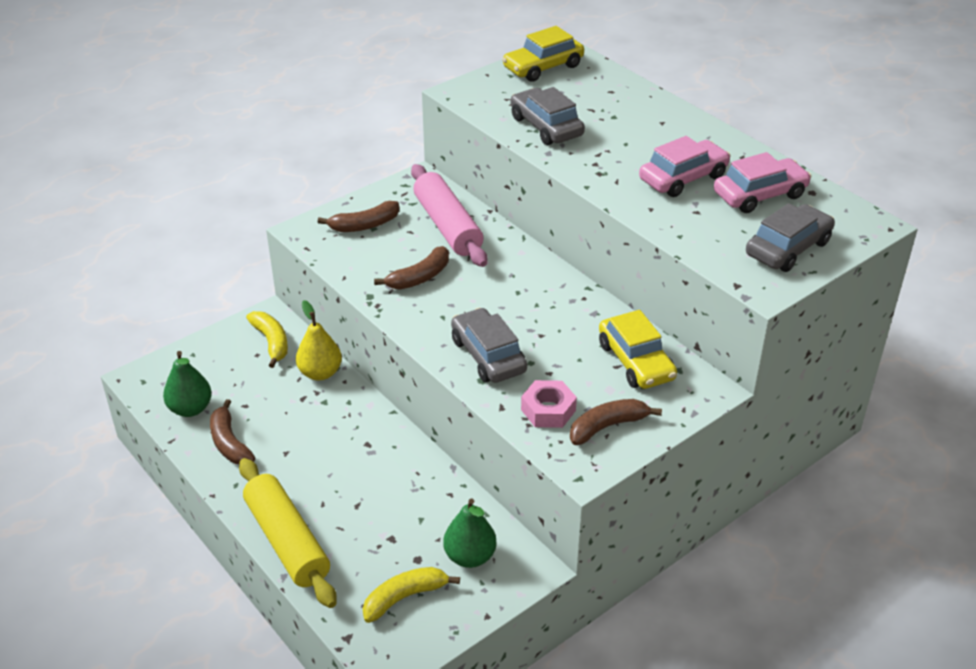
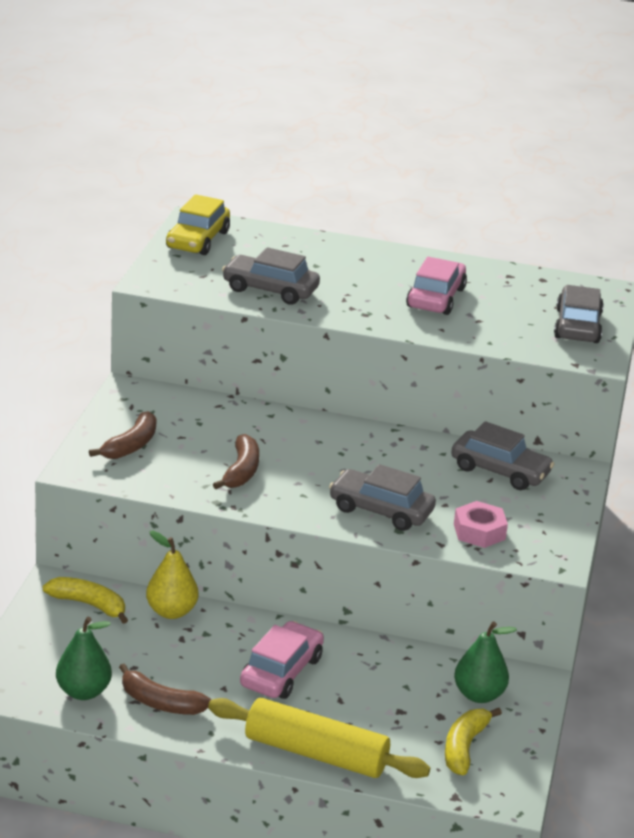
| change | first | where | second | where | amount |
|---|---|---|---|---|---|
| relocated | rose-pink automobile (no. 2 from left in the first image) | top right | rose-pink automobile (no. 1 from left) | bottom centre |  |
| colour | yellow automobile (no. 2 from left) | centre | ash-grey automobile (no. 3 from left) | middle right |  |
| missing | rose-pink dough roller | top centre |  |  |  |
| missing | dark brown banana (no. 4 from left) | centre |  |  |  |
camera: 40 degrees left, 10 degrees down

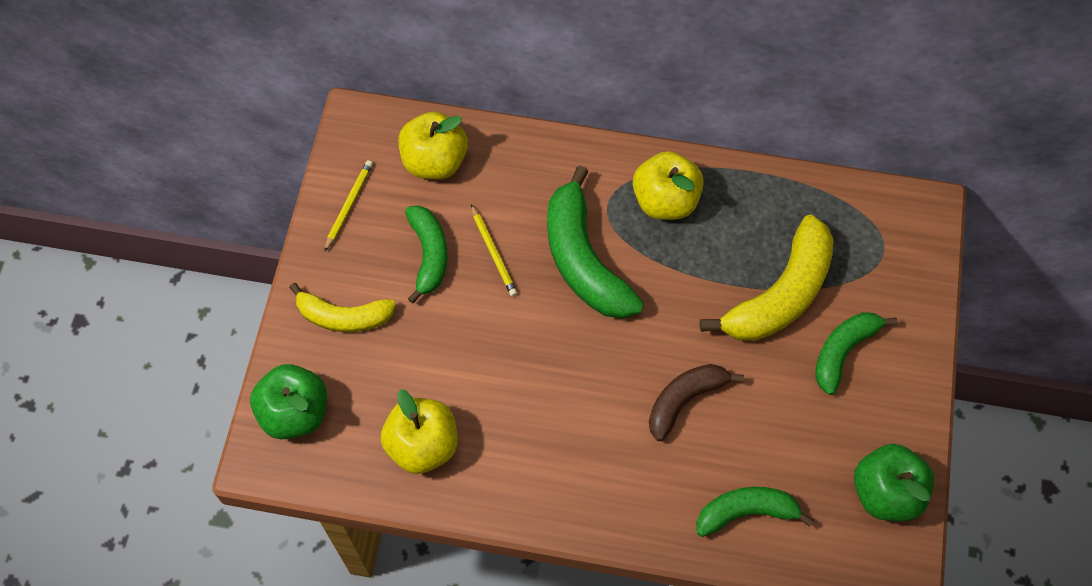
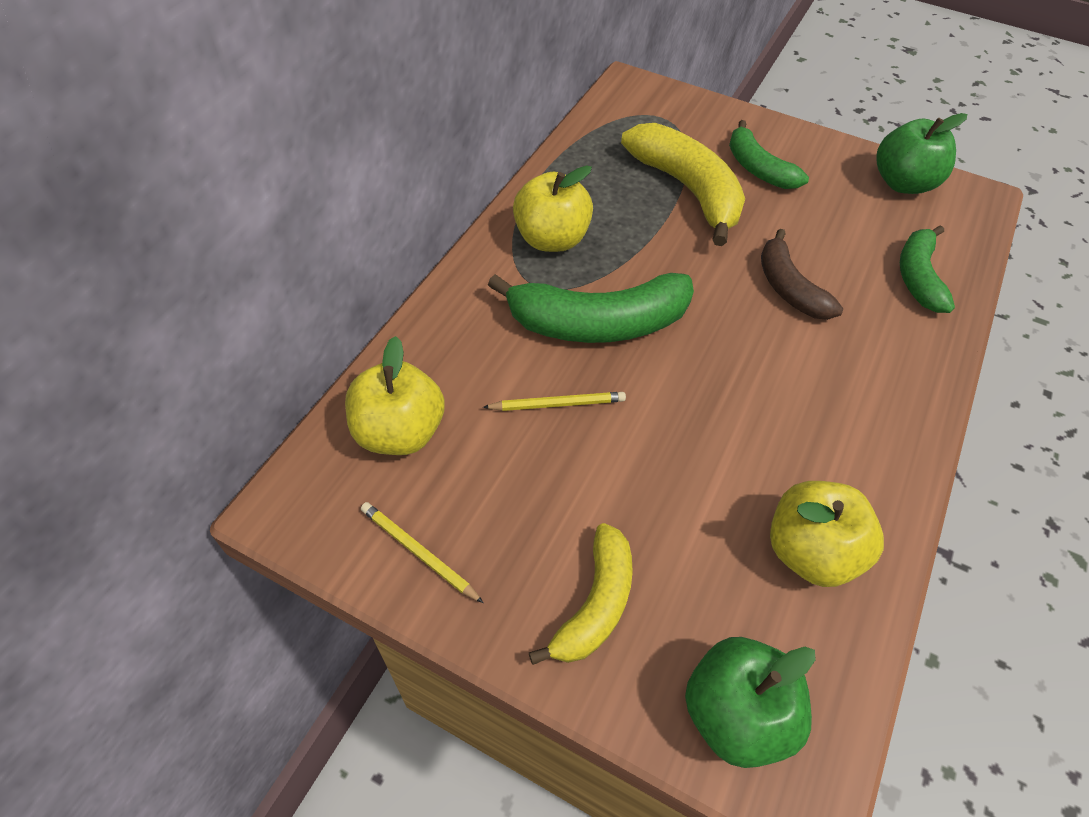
| change | first | where | second | where | amount |
|---|---|---|---|---|---|
| missing | green banana (no. 1 from left) | centre |  |  |  |
camera: 75 degrees left, 10 degrees down

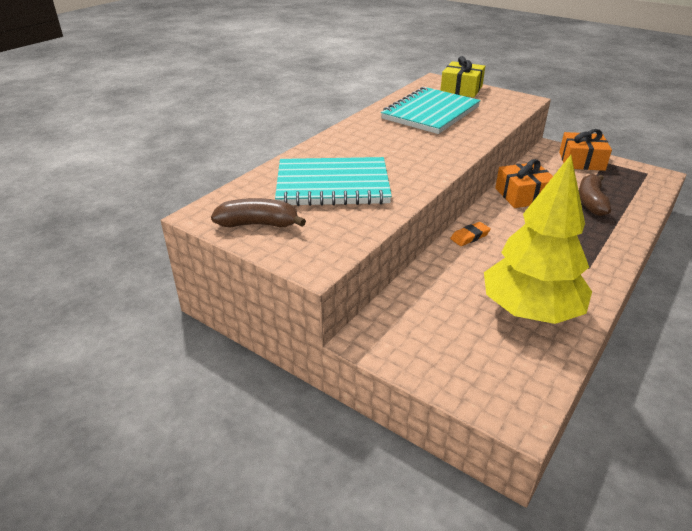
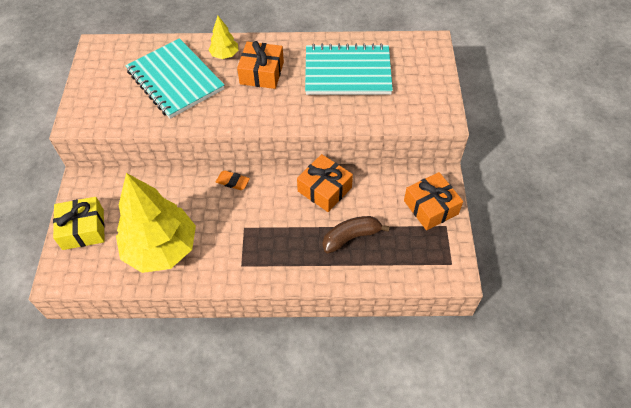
| change | first | where | second | where | amount |
|---|---|---|---|---|---|
| relocated | yellow present | top right |  | middle left |  |
| appeared |  |  | yellow tree (no. 2 from left) | top centre |  |
| appeared |  |  | bright orange present (no. 1 from left) | top centre |  |
| missing | dark brown banana (no. 1 from left) | centre |  |  |  |
camera: 55 degrees right, 20 degrees up

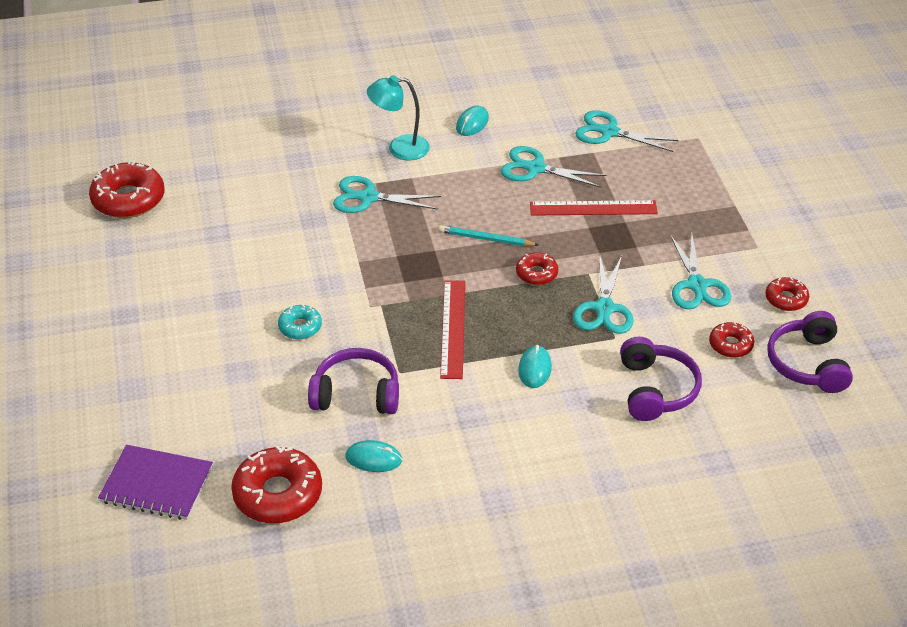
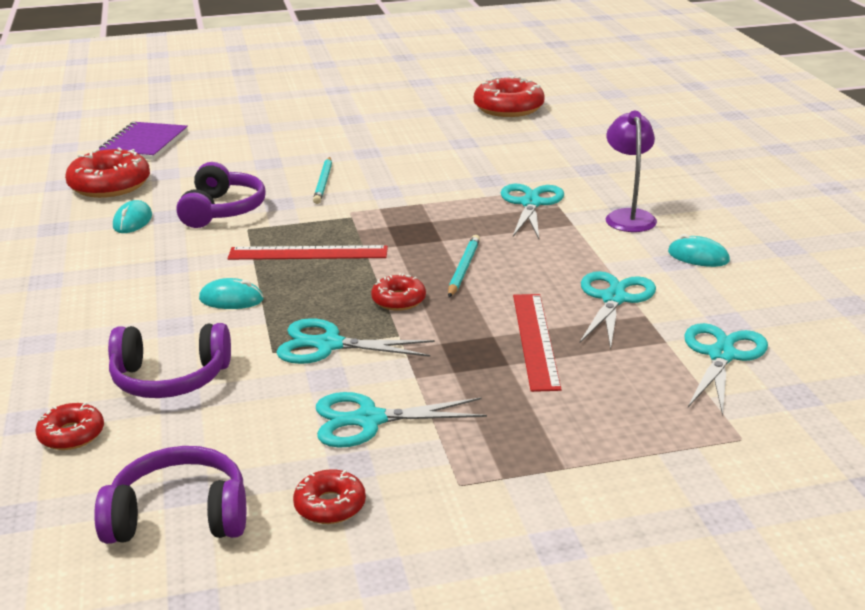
| change | first | where | second | where | amount |
|---|---|---|---|---|---|
| relocated | red glazed donut (no. 4 from left in the first image) | middle right | red glazed donut (no. 1 from left) | bottom left |  |
| exchanged | teal glazed donut | middle left | teal wooden pencil (no. 1 from left) | top centre |  |
| colour | teal reading lamp | top centre | purple reading lamp | top right |  |
camera: 90 degrees right, 15 degrees down

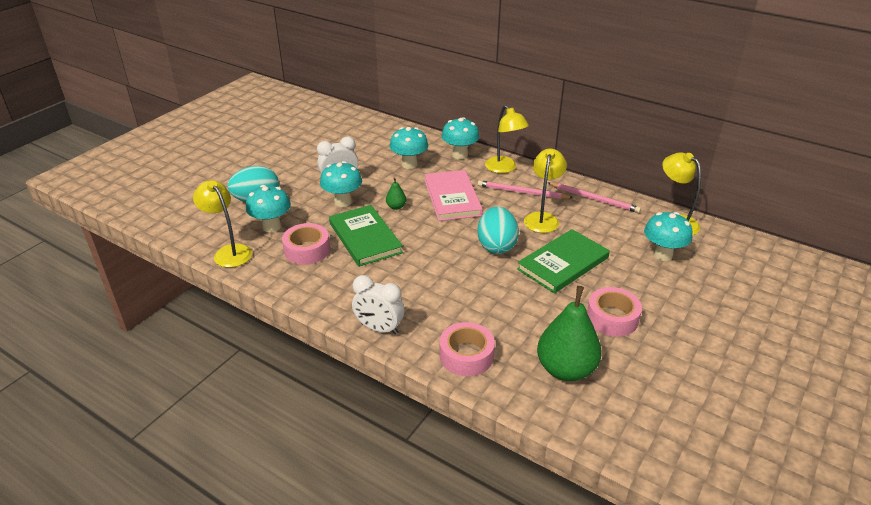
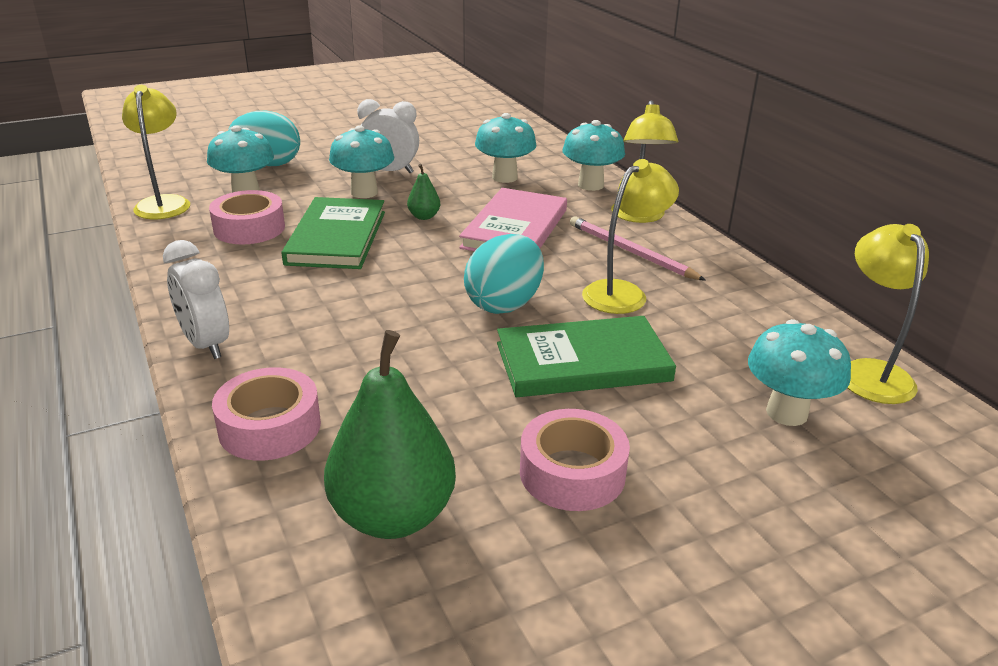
| change | first | where | second | where | amount |
|---|---|---|---|---|---|
| missing | rose-pink wooden pencil (no. 2 from left) | middle right |  |  |  |
camera: 30 degrees right, 5 degrees down

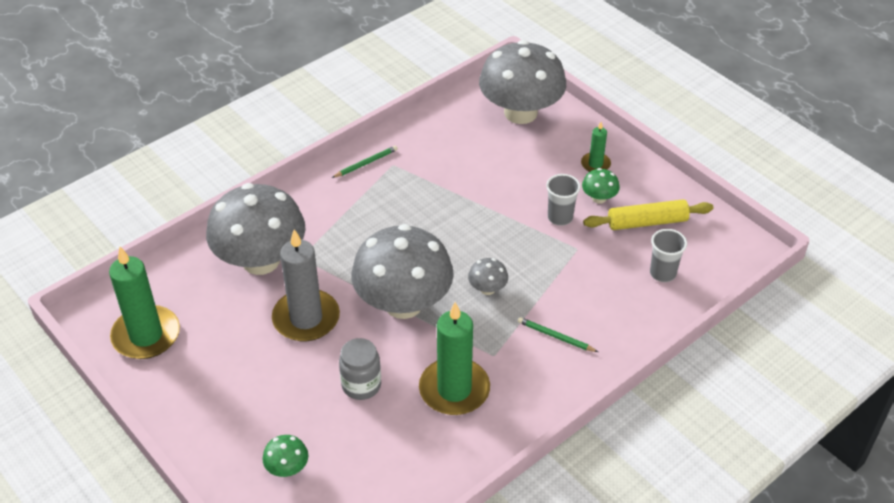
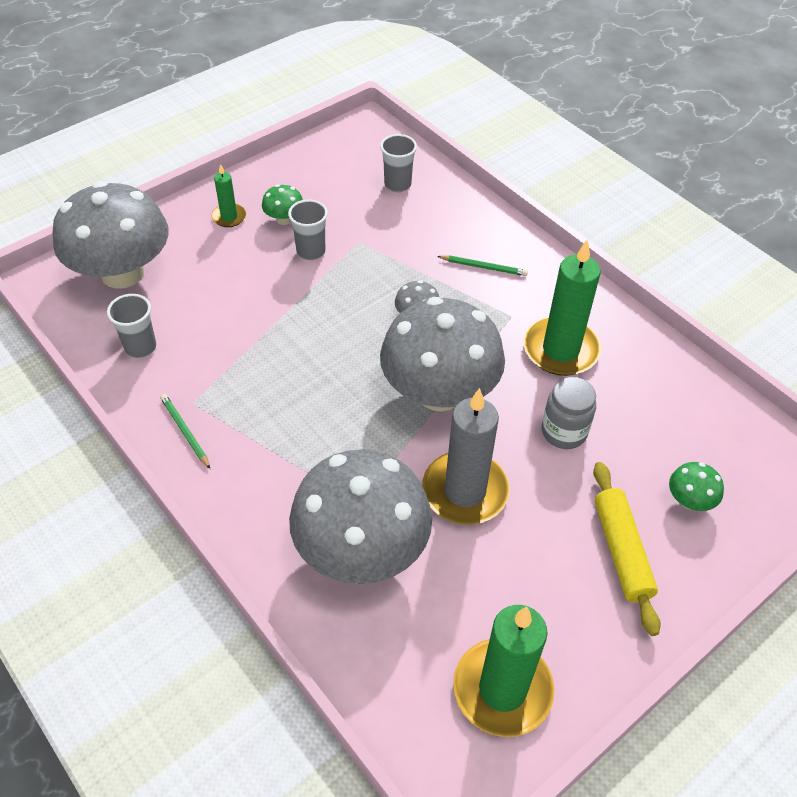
| change | first | where | second | where | amount |
|---|---|---|---|---|---|
| appeared |  |  | ash-grey tumbler (no. 1 from left) | middle left |  |
| spun | green wooden pencil (no. 2 from left) | centre |  | top centre | 105 degrees counterclockwise |
| relocated | yellow dough roller | middle right |  | bottom right |  |
camera: 90 degrees left, 5 degrees up

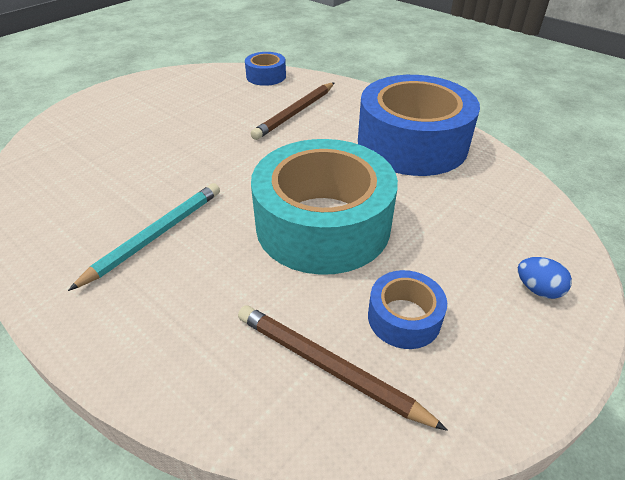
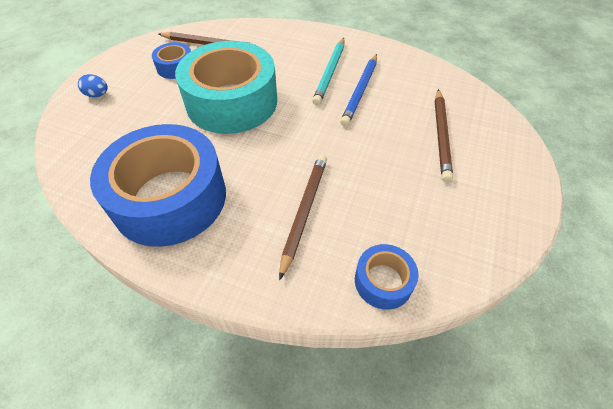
| change | first | where | second | where | amount |
|---|---|---|---|---|---|
| appeared |  |  | blue wooden pencil | top centre |  |
| appeared |  |  | dark brown wooden pencil (no. 3 from left) | top right |  |
camera: 160 degrees right, 10 degrees up

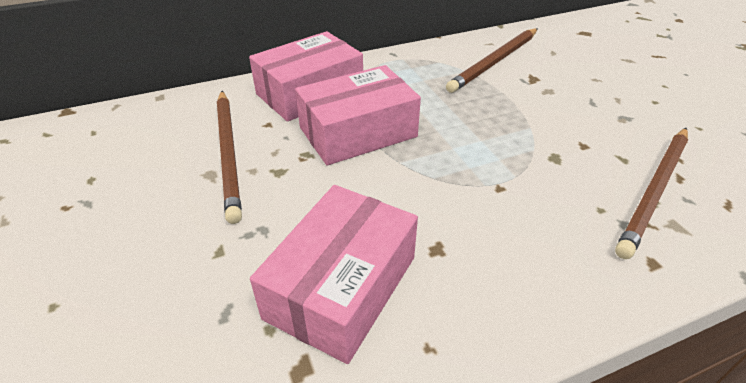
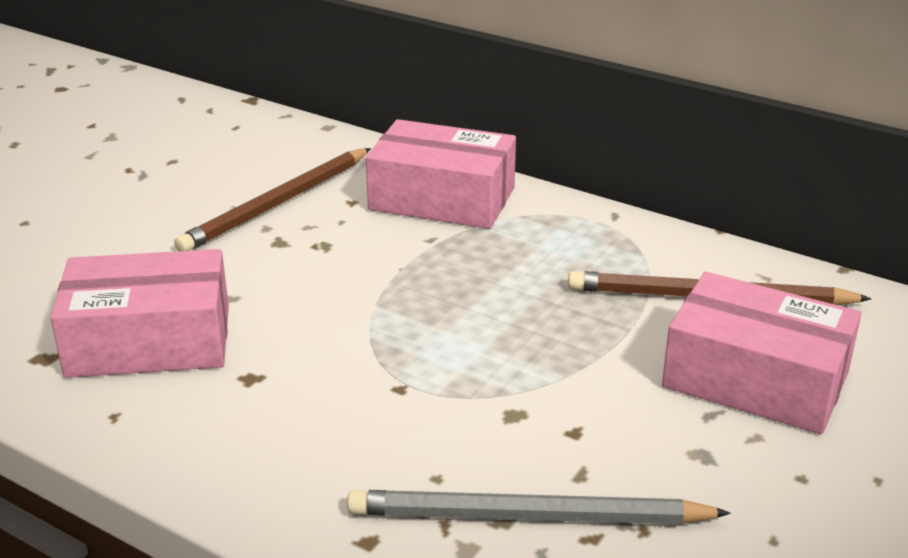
| change | first | where | second | where | amount |
|---|---|---|---|---|---|
| colour | dark brown wooden pencil (no. 3 from left) | middle right | ash-grey wooden pencil | bottom centre |  |
| relocated | rose-pink package (no. 3 from left) | top centre |  | middle right |  |
camera: 55 degrees right, 10 degrees down

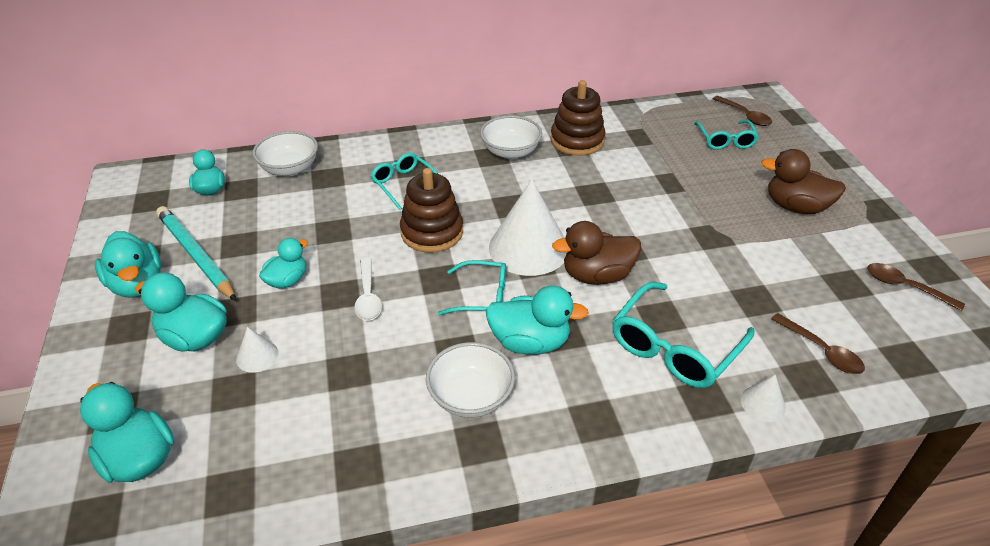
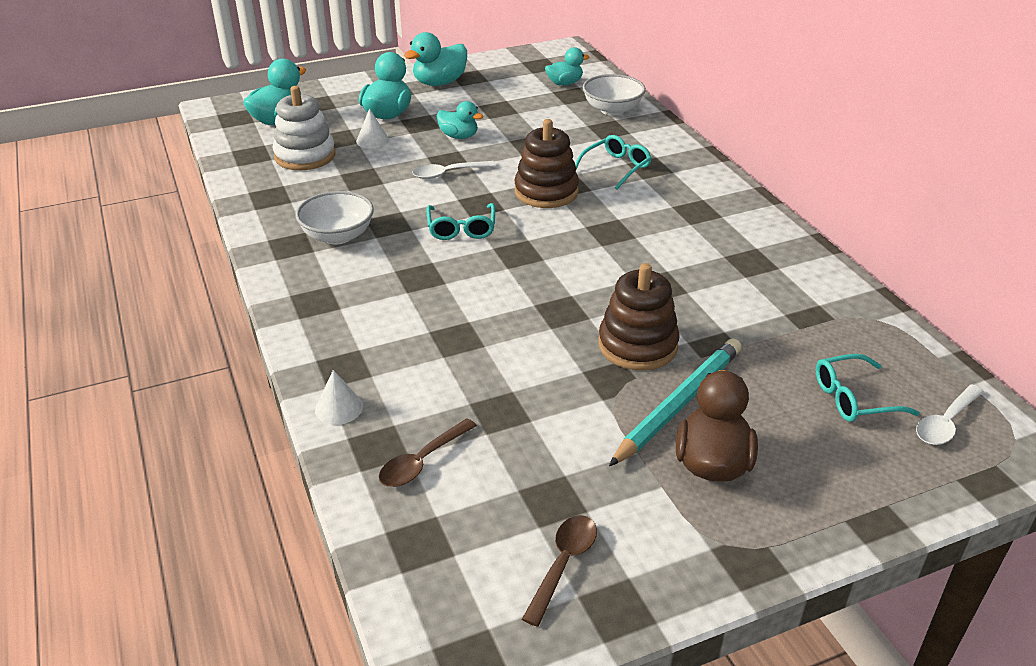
| change | first | where | second | where | amount |
|---|---|---|---|---|---|
| appeared |  |  | white ring stacker | top left |  |
| relocated | dark brown ring stacker (no. 2 from left) | top centre |  | centre |  |
| relocated | teal wooden pencil | middle left |  | centre |  |
| colour | dark brown teaspoon (no. 1 from left) | top right | white teaspoon (no. 2 from left) | middle right |  |
| missing | white deep dish (no. 3 from left) | top centre |  |  |  |
| missing | teal duck (no. 6 from left) | centre |  |  |  |
| missing | white cone shape (no. 2 from left) | centre |  |  |  |
| missing | dark brown duck (no. 1 from left) | centre |  |  |  |
| missing | teal spectacles (no. 3 from left) | middle right |  |  |  |
camera: 80 degrees right, 5 degrees down

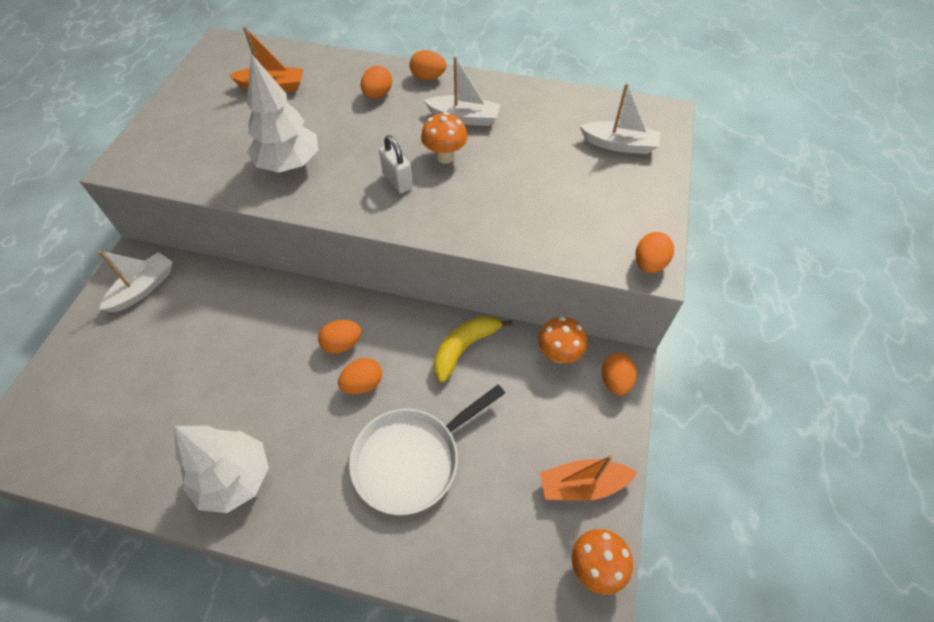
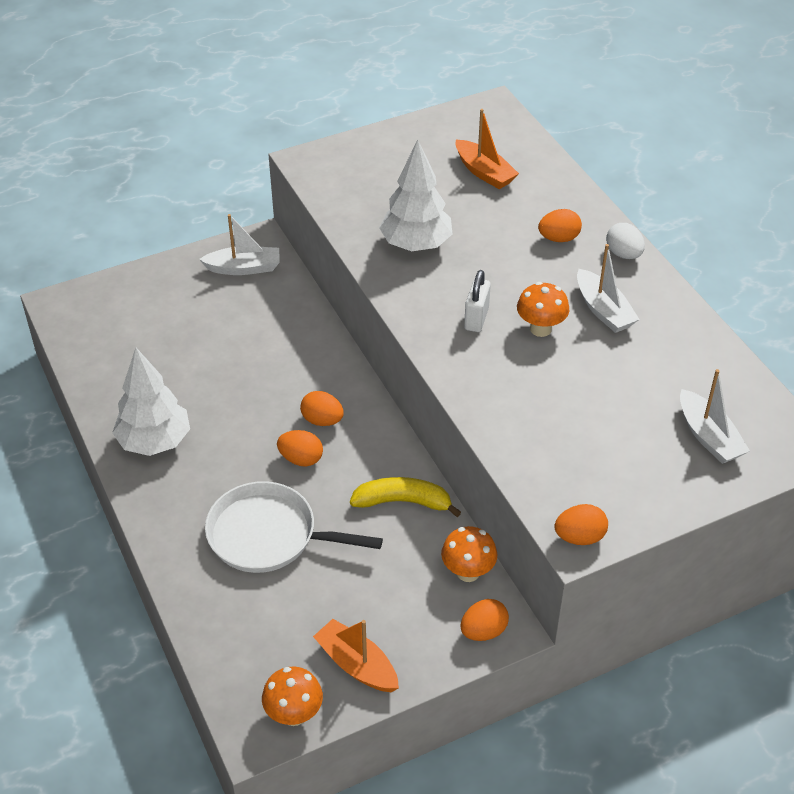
| change | first | where | second | where | amount |
|---|---|---|---|---|---|
| colour | bright orange toy egg (no. 4 from left) | top centre | white toy egg | top right |  |
camera: 50 degrees right, 10 degrees down

